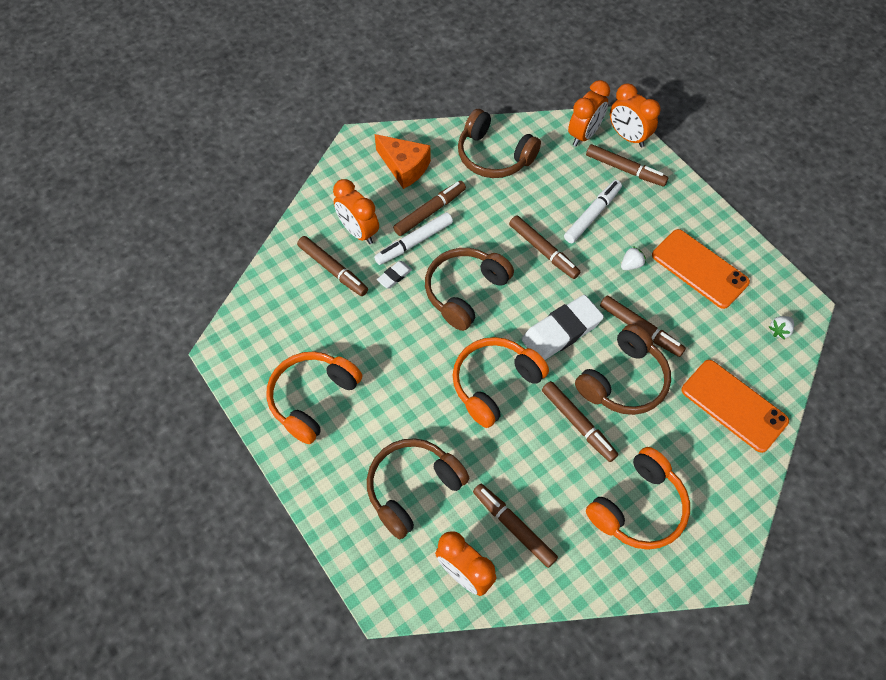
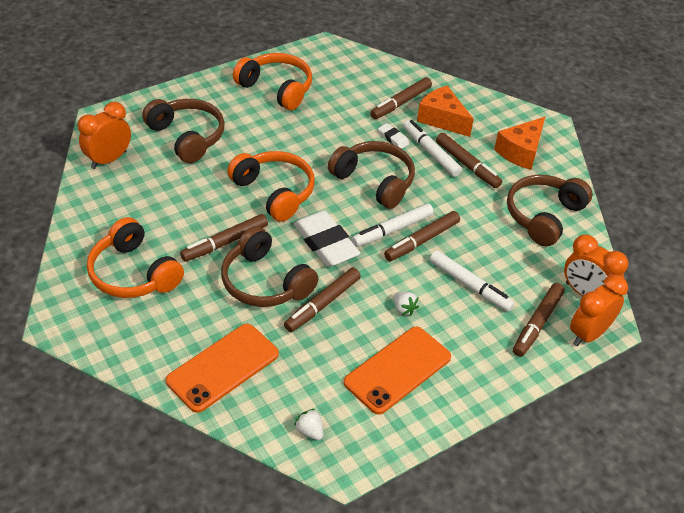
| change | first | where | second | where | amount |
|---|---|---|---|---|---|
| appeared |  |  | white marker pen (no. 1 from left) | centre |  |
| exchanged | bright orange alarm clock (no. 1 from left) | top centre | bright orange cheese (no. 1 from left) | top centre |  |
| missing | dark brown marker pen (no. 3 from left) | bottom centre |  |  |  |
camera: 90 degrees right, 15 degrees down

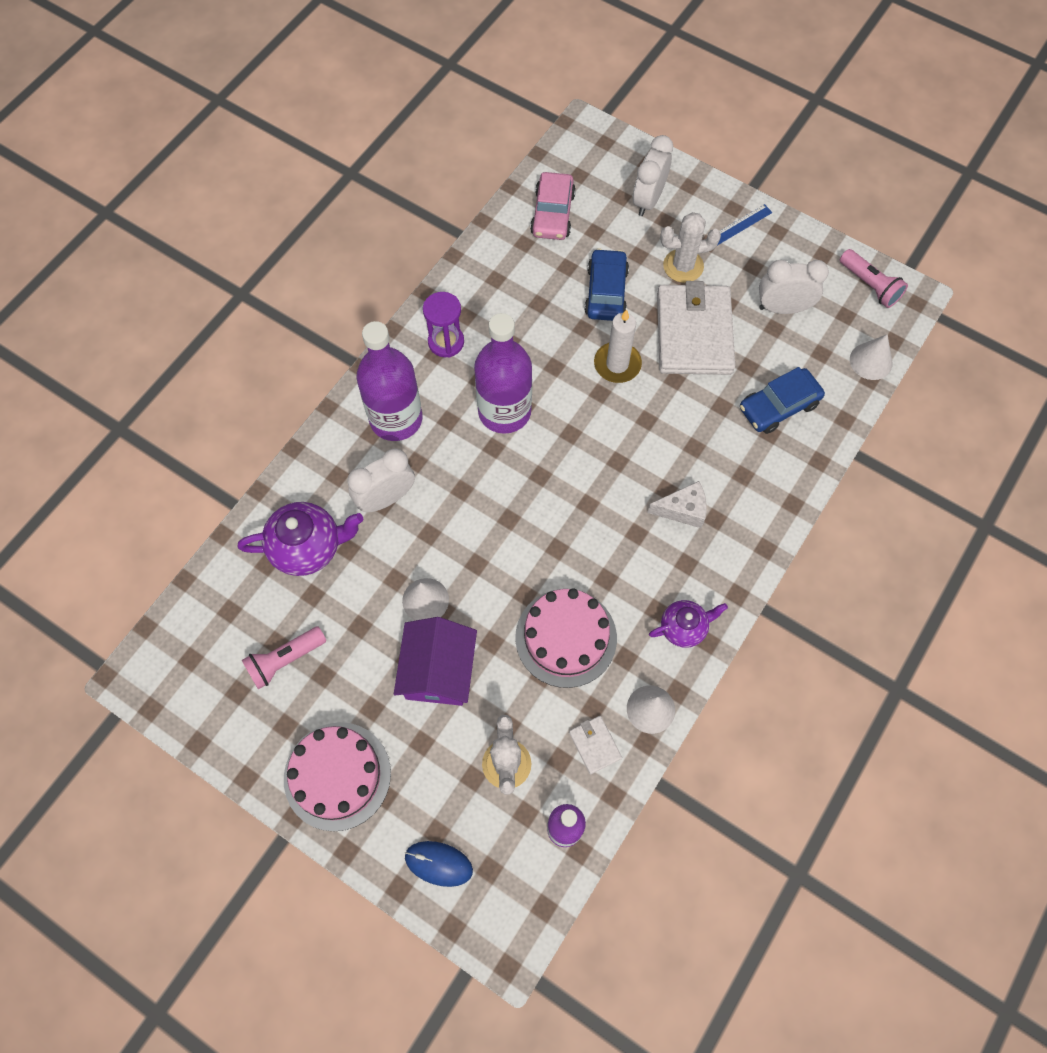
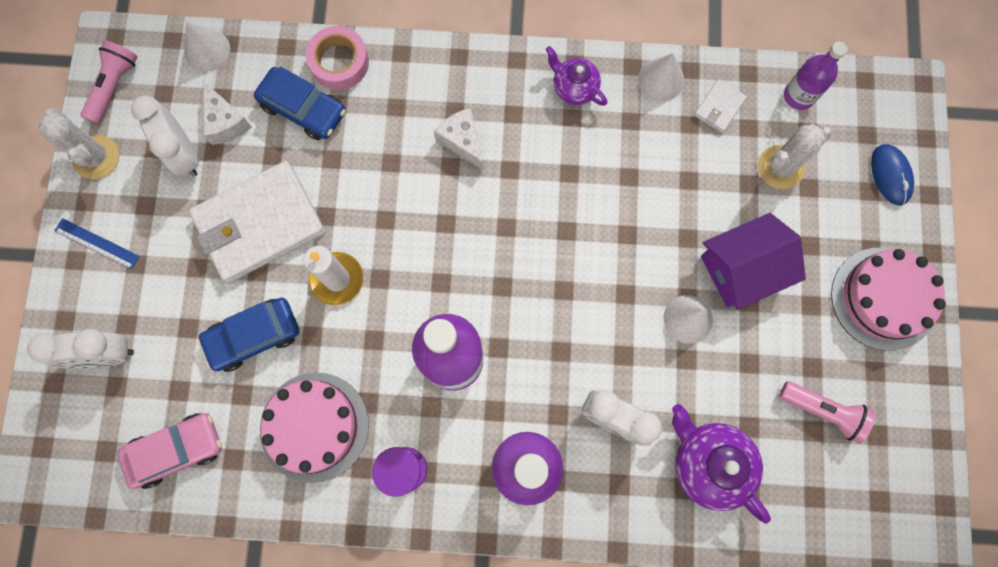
| change | first | where | second | where | amount |
|---|---|---|---|---|---|
| relocated | white saguaro cactus (no. 2 from left in the first image) | top centre | white saguaro cactus (no. 1 from left) | top left |  |
| appeared |  |  | white cheese (no. 1 from left) | top left |  |
| relocated | rose-pink layer cake (no. 2 from left in the first image) | centre | rose-pink layer cake (no. 1 from left) | bottom left |  |
| appeared |  |  | rose-pink roll of tape | top centre |  |
camera: 120 degrees left, 10 degrees up

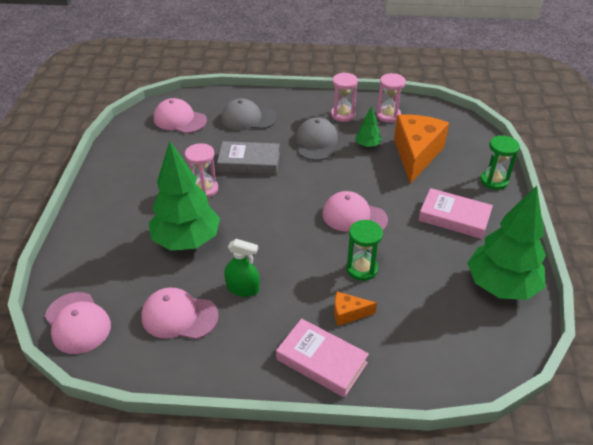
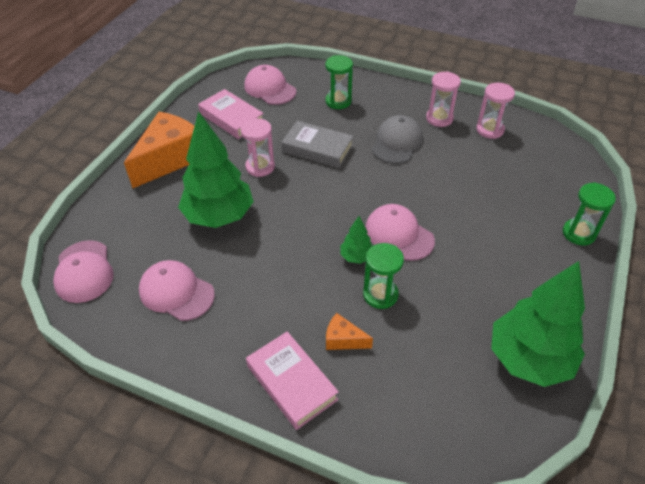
| change | first | where | second | where | amount |
|---|---|---|---|---|---|
| relocated | bright orange cheese (no. 2 from left in the first image) | middle right | bright orange cheese (no. 1 from left) | top left |  |
| relocated | rose-pink hardcover (no. 2 from left in the first image) | middle right | rose-pink hardcover (no. 1 from left) | top centre |  |
| exchanged | ash-grey peaked cap (no. 1 from left) | top centre | green hourglass (no. 1 from left) | top centre |  |
| relocated | green tree (no. 2 from left) | top centre |  | centre |  |
| missing | green spray cleaner | centre |  |  |  |
camera: 20 degrees right, 5 degrees up

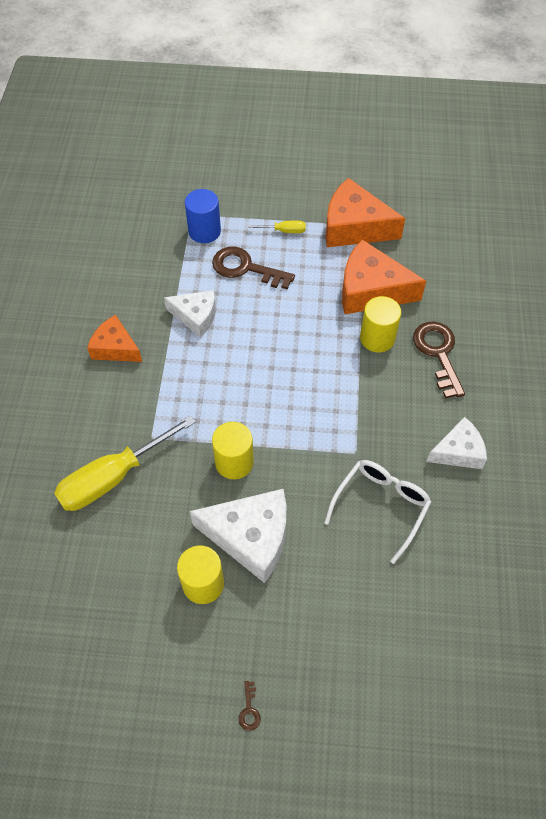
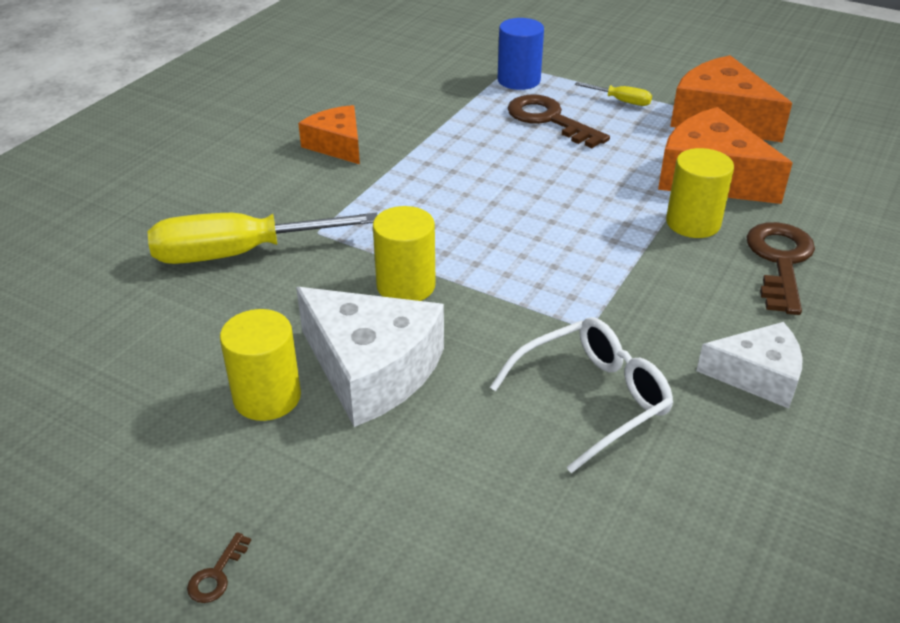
| change | first | where | second | where | amount |
|---|---|---|---|---|---|
| missing | white cheese (no. 1 from left) | centre |  |  |  |
camera: 25 degrees right, 20 degrees down

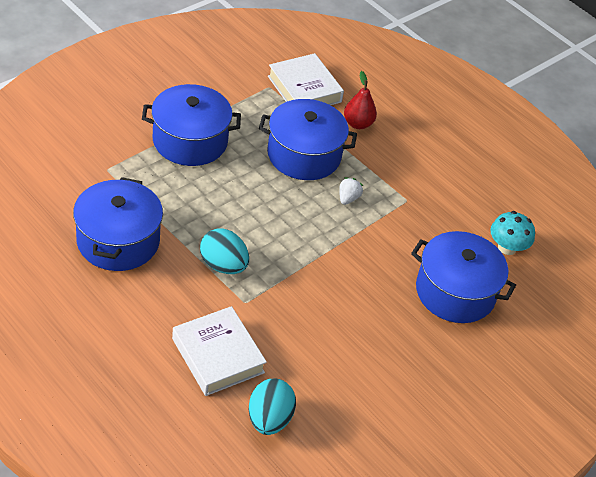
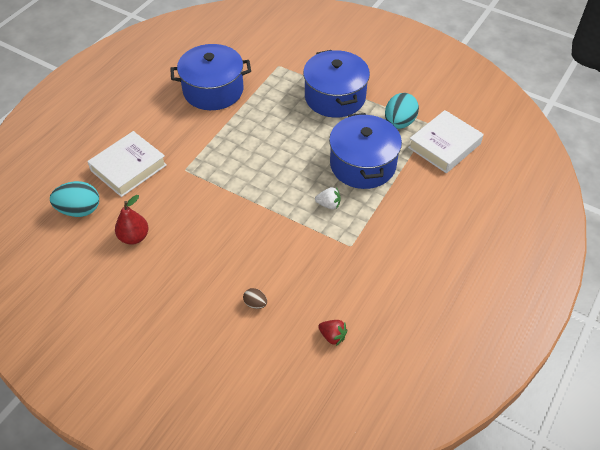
| change | first | where | second | where | amount |
|---|---|---|---|---|---|
| relocated | red pear | top centre |  | middle left |  |
| exchanged | blue pot (no. 4 from left) | middle right | dark brown toy egg | centre |  |
| exchanged | teal fungus | middle right | red berry | bottom centre |  |
| relocated | teal toy egg (no. 1 from left in the first image) | centre | teal toy egg (no. 2 from left) | top right |  |
camera: 80 degrees right, 5 degrees up

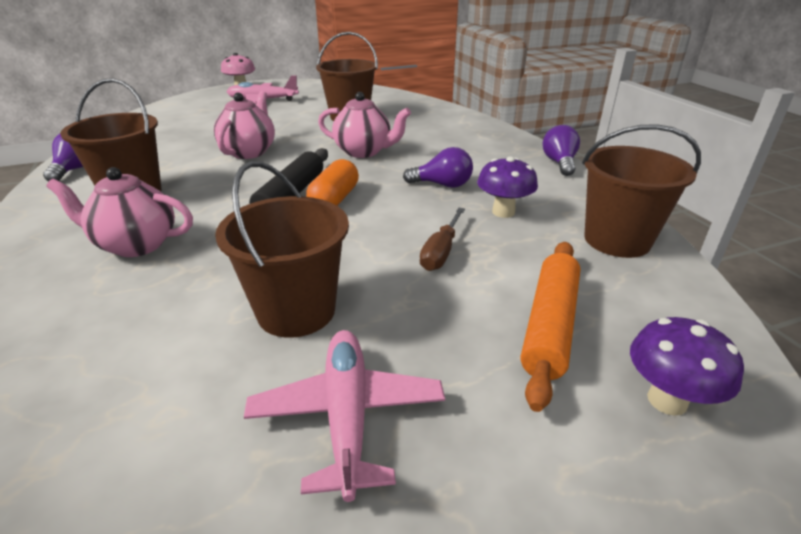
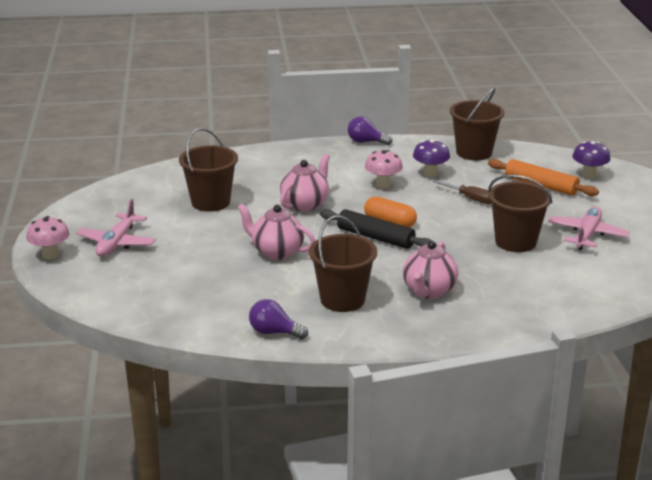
| change | first | where | second | where | amount |
|---|---|---|---|---|---|
| exchanged | purple bulb (no. 2 from left) | top centre | rose-pink fungus (no. 2 from left) | centre |  |
| spun | rose-pink aeroplane (no. 2 from left) | bottom centre |  | middle right | 105 degrees clockwise |
camera: 75 degrees left, 5 degrees down

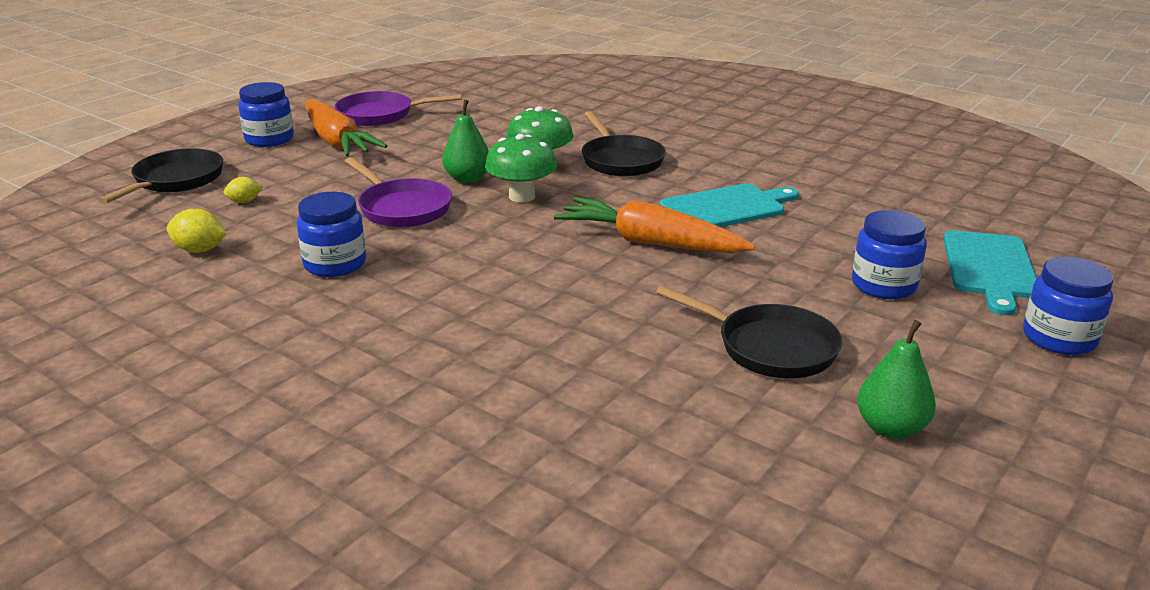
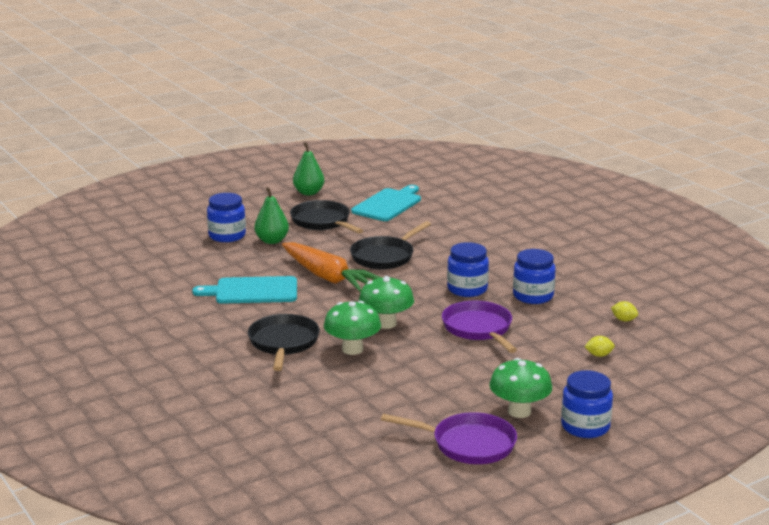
| change | first | where | second | where | amount |
|---|---|---|---|---|---|
| relocated | green pear (no. 1 from left) | top centre |  | centre |  |
| relocated | jet-black skillet (no. 1 from left in the first image) | top left | jet-black skillet (no. 3 from left) | centre |  |
| relocated | teal chopping board (no. 2 from left) | middle right |  | centre |  |
| relocated | blue jar (no. 4 from left in the first image) | middle right | blue jar (no. 2 from left) | centre |  |
| exchanged | bright orange carrot (no. 1 from left) | top left | green fungus (no. 3 from left) | bottom right |  |
| size | yellow toy lemon (no. 1 from left in the first image) | middle left | yellow toy lemon (no. 2 from left) | middle right | x0.66 |
camera: 160 degrees left, 5 degrees down

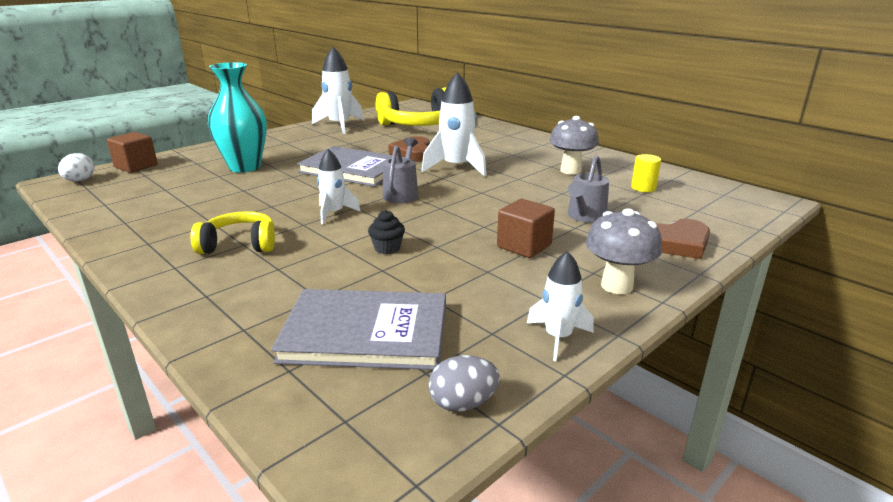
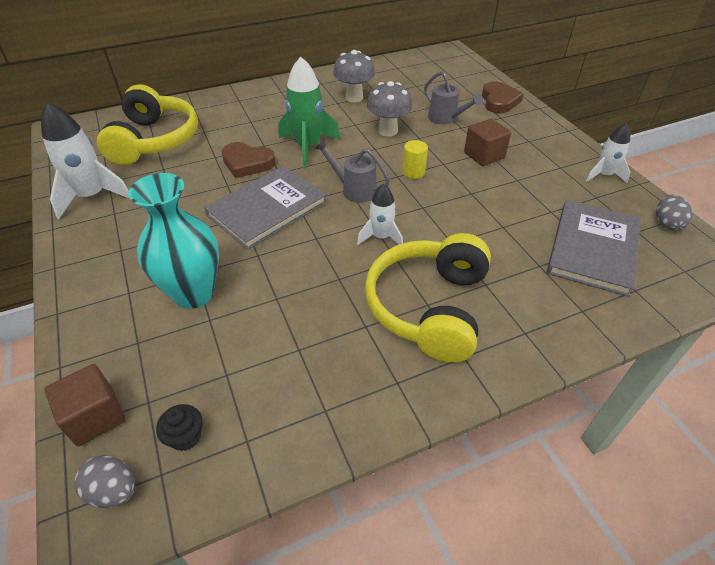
| change | first | where | second | where | amount |
|---|---|---|---|---|---|
| colour | white toy egg | top left | ash-grey toy egg (no. 1 from left) | bottom left |  |
| relocated | jet-black fairy cake | centre |  | bottom left |  |
| colour | white toy rocket (no. 3 from left) | top centre | green toy rocket | top centre |  |
| size | yellow headphones (no. 1 from left in the first image) | middle left | yellow headphones (no. 2 from left) | centre | x1.73 |
| relocated | ash-grey fungus (no. 2 from left) | middle right |  | top centre |  |
| relocated | yellow solid cylinder | middle right |  | top centre |  |
camera: 70 degrees left, 20 degrees up

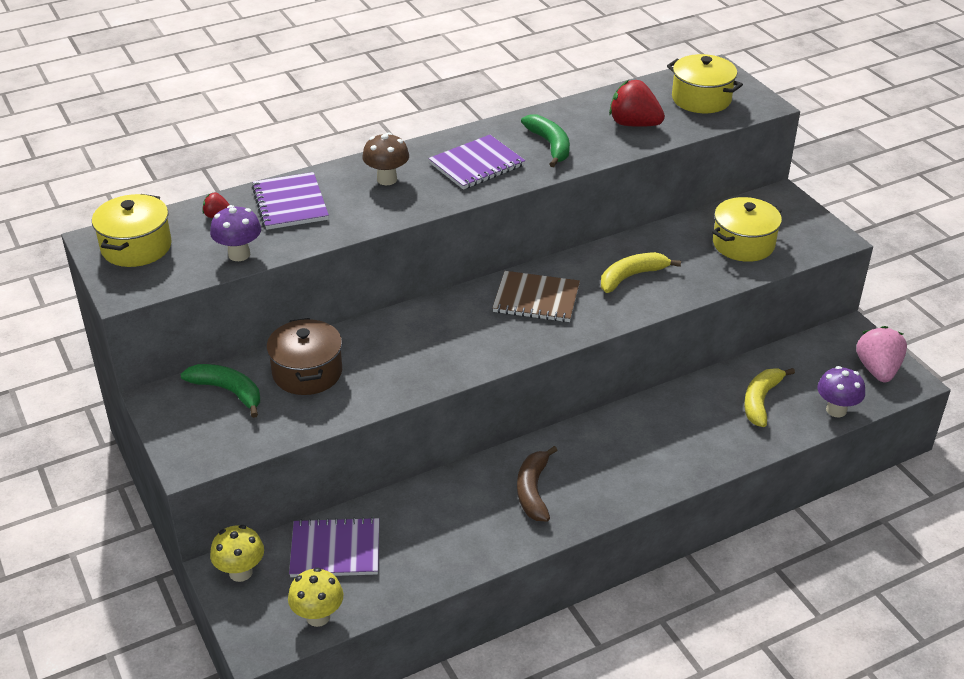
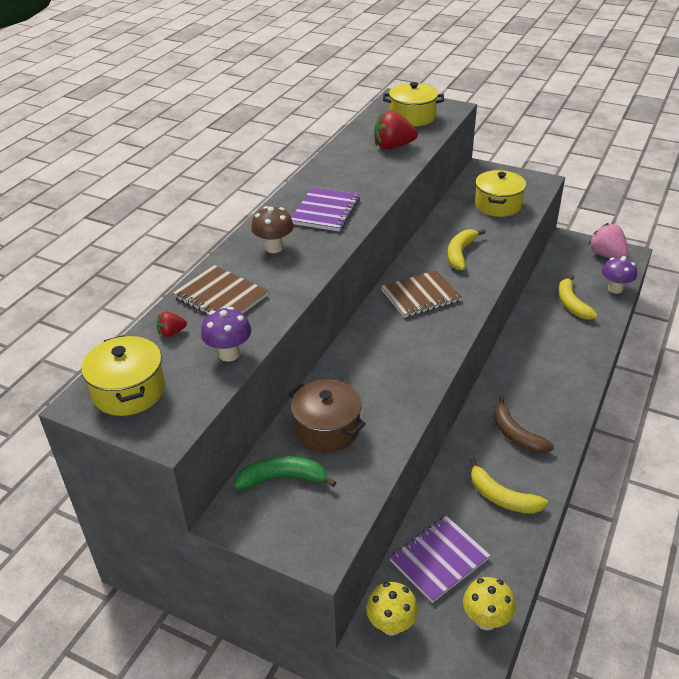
| change | first | where | second | where | amount |
|---|---|---|---|---|---|
| colour | purple notepad (no. 1 from left) | top left | dark brown notepad (no. 1 from left) | middle left |  |
| appeared |  |  | yellow banana (no. 2 from left) | bottom right |  |
| missing | green banana (no. 2 from left) | top centre |  |  |  |
camera: 35 degrees left, 0 degrees up

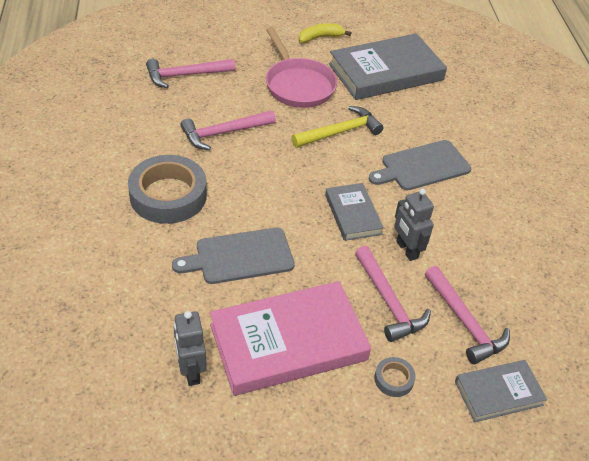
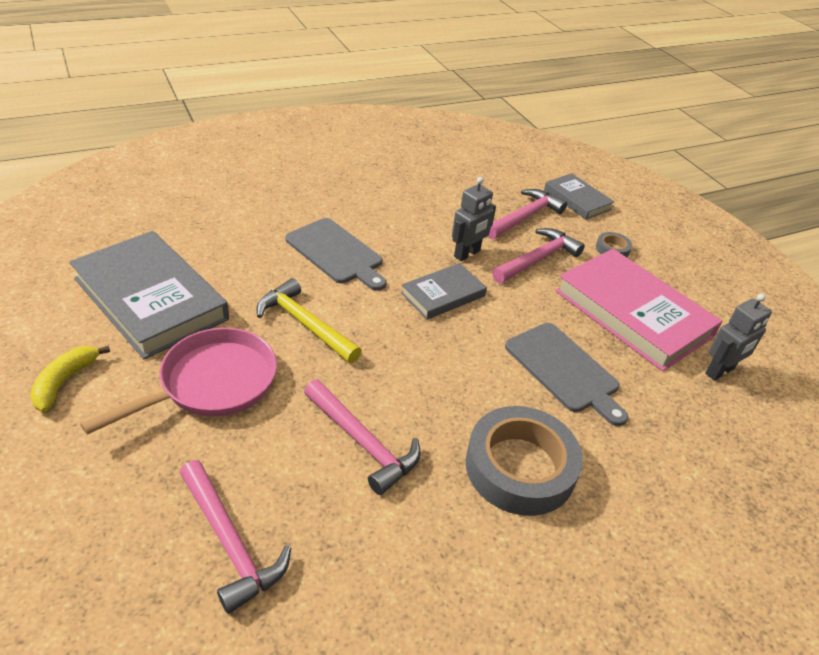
| change | first | where | second | where | amount |
|---|---|---|---|---|---|
| spun | yellow banana | top centre |  | middle left | 60 degrees clockwise |
camera: 110 degrees left, 5 degrees down

